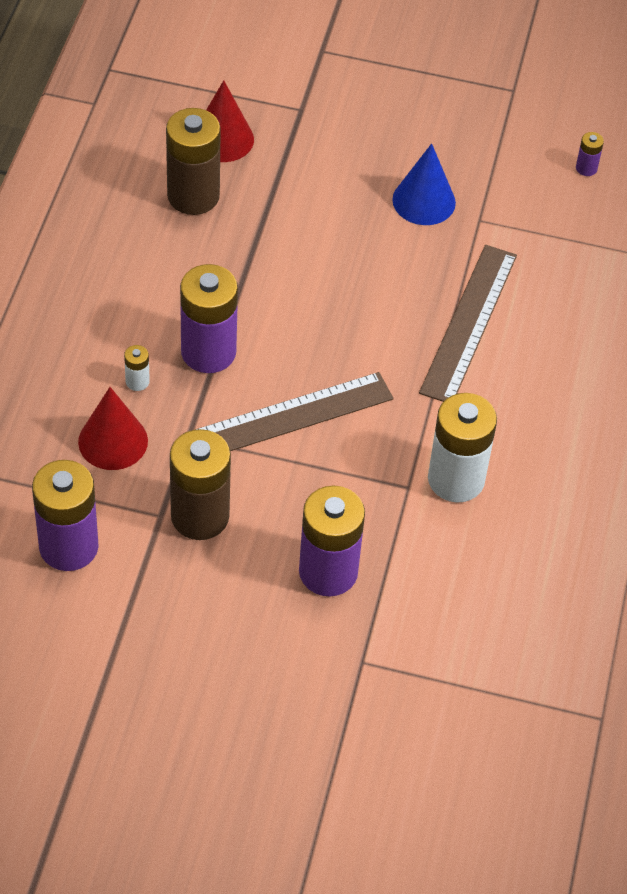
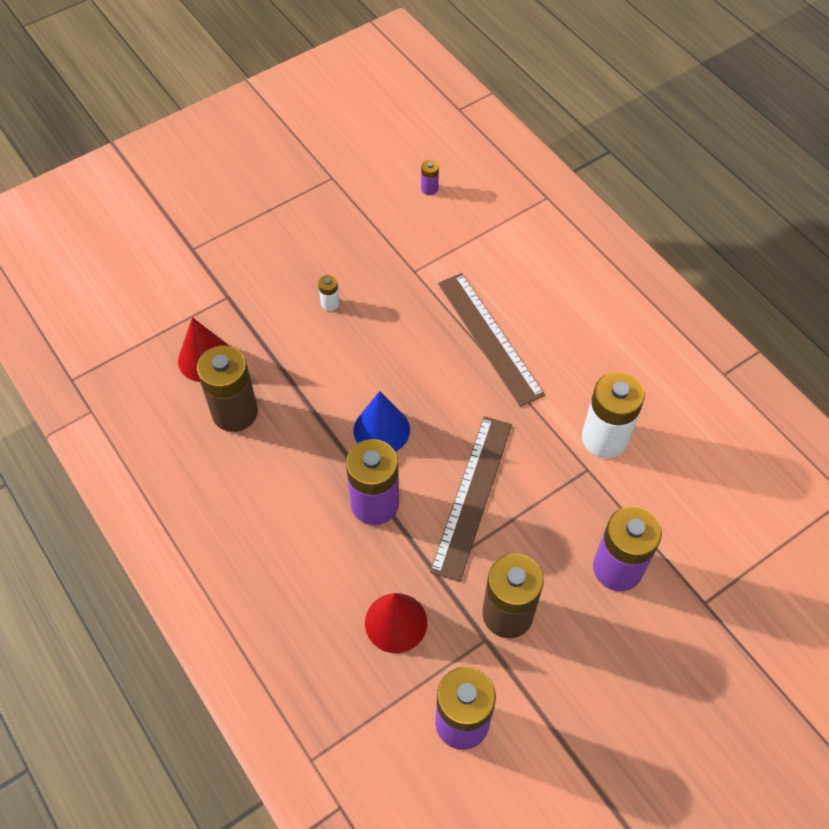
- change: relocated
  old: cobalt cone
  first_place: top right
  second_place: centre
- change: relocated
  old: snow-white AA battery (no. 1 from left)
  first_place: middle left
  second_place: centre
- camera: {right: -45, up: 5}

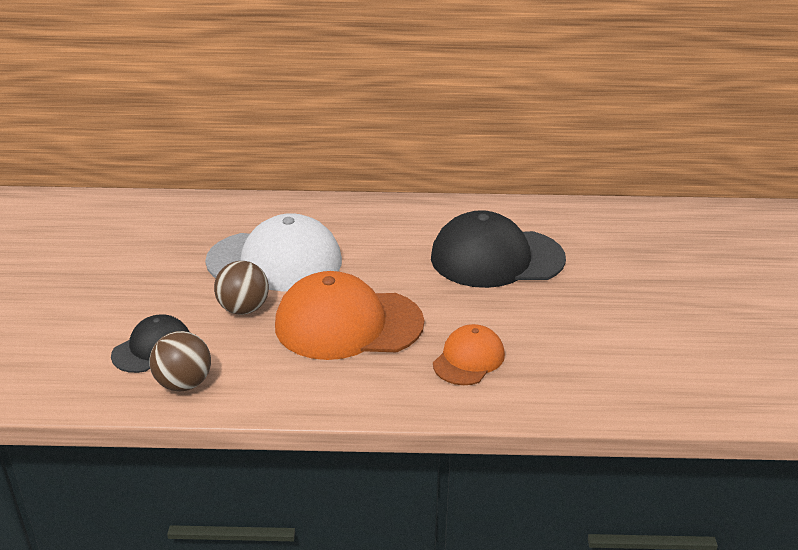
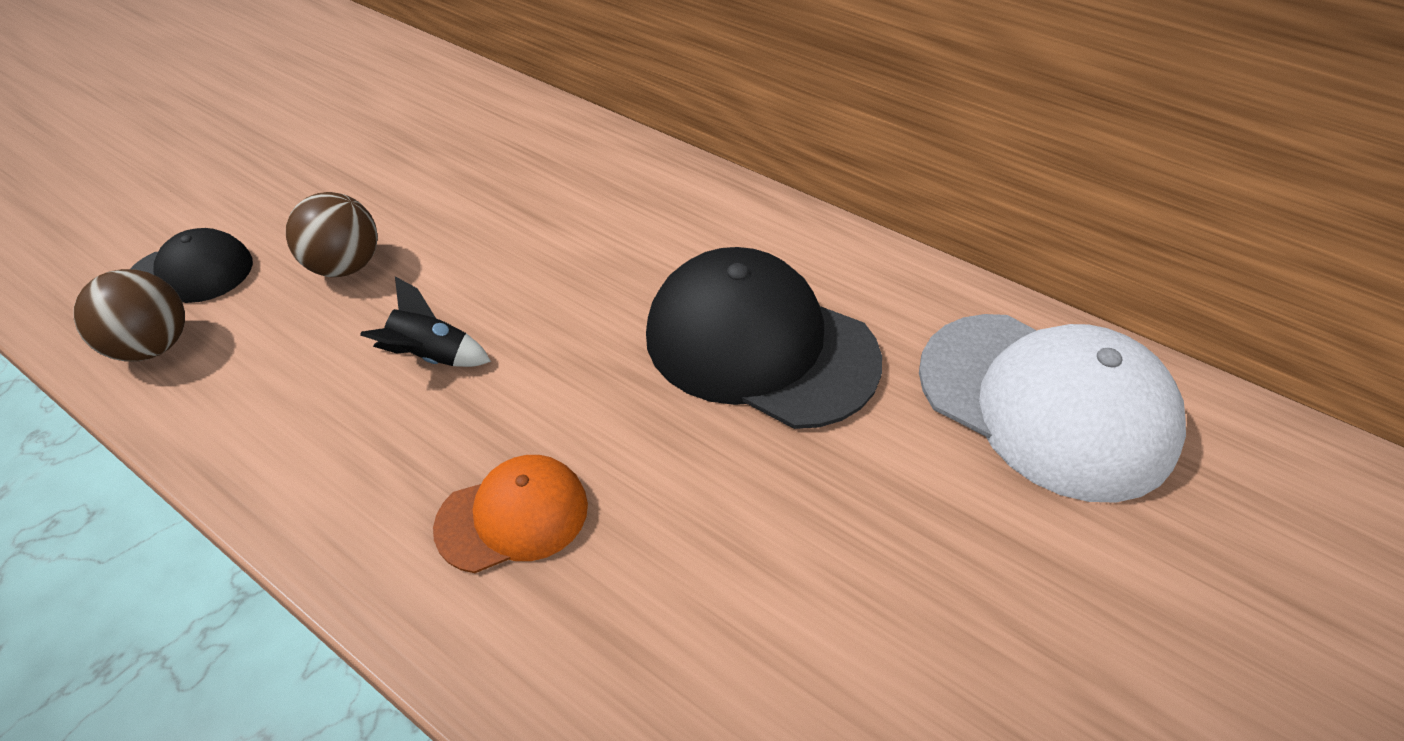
- change: relocated
  old: snow-white baseball cap
  first_place: centre
  second_place: middle right
- change: exchanged
  old: orange baseball cap (no. 1 from left)
  new: jet-black rocket
  first_place: centre
  second_place: middle left
- camera: {right: 35, up: 15}

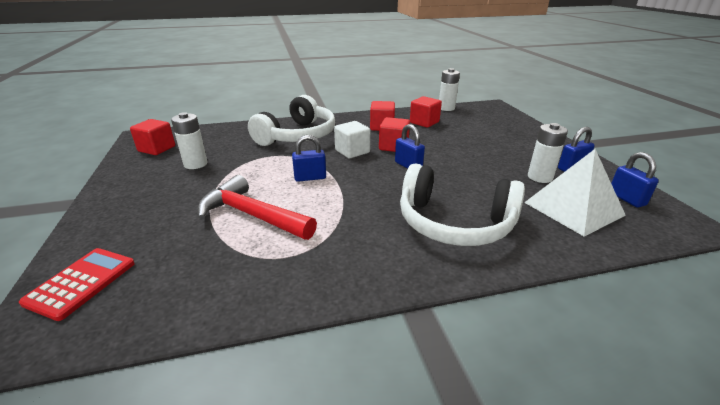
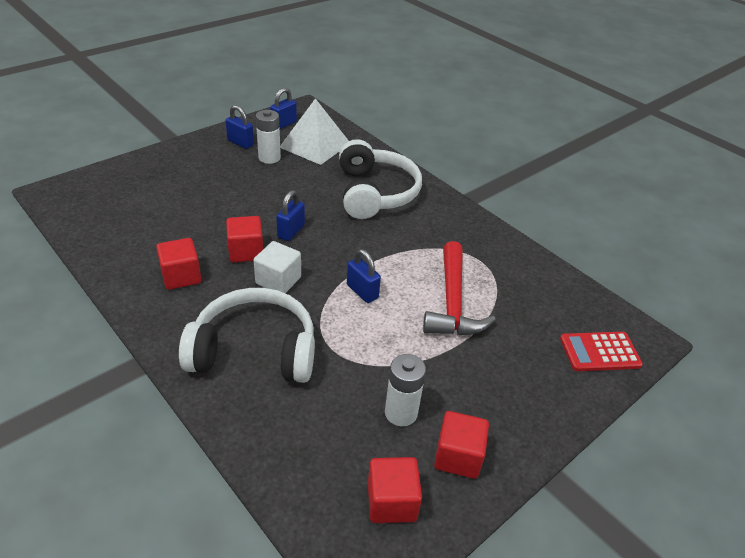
- change: missing
  old: snow-white AA battery (no. 2 from left)
  first_place: top centre
- change: relocated
  old: red block (no. 4 from left)
  first_place: top centre
  second_place: bottom centre
- camera: {right: -120, up: 10}

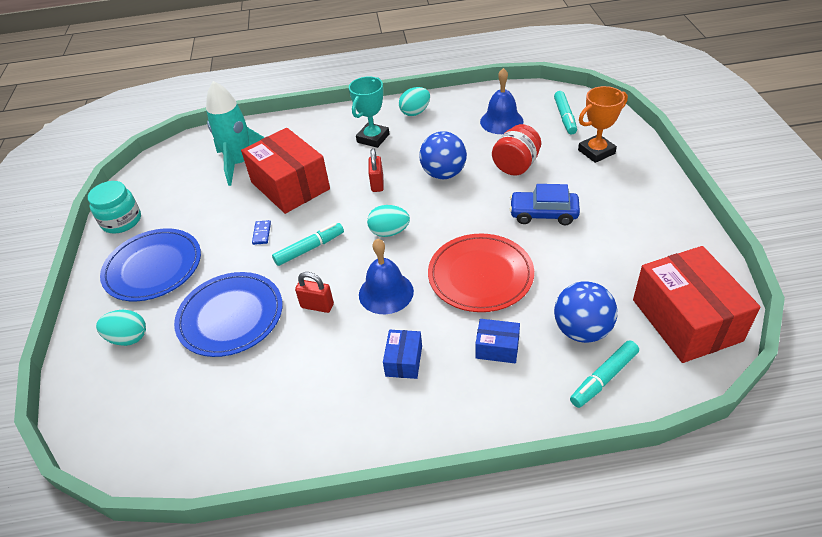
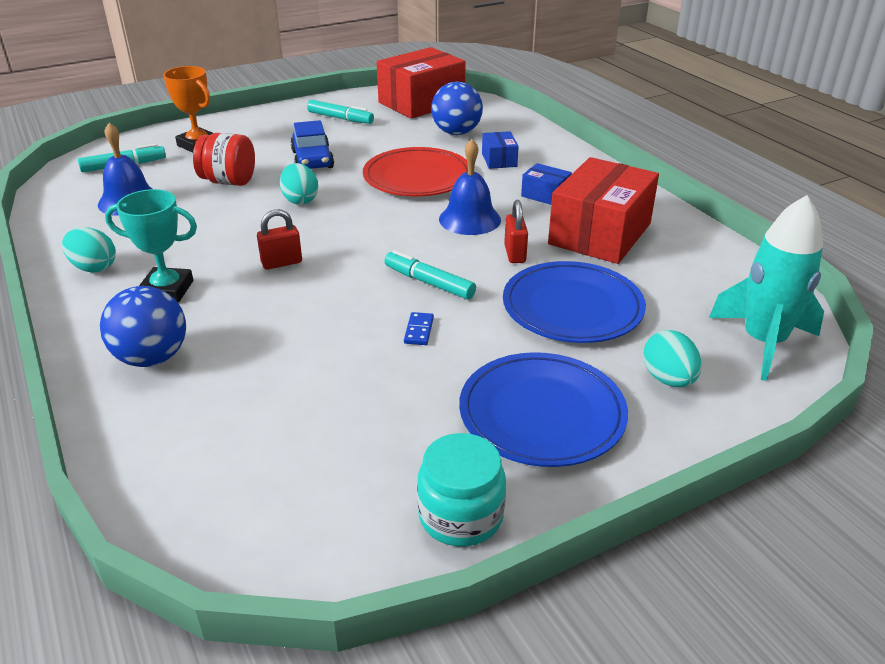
- change: relocated
  old: turquoise rocket
  first_place: top left
  second_place: middle right
- change: relocated
  old: red box (no. 1 from left in the first image)
  new: red box (no. 2 from left)
  first_place: top centre
  second_place: top right
- change: relocated
  old: cobalt sphere (no. 1 from left)
  first_place: top centre
  second_place: middle left
- change: relocated
  old: turquoise egg (no. 2 from left)
  first_place: centre
  second_place: top centre
- change: spun
  old: cobalt domino tile
  first_place: middle left
  second_place: centre
  degrees: -60
- change: spun
  old: cobalt box (no. 1 from left in the first image)
  first_place: centre
  second_place: top centre
  degrees: 45
- change: relocated
  old: turquoise felt pen (no. 3 from left in the first image)
  new: turquoise felt pen (no. 2 from left)
  first_place: bottom right
  second_place: top centre
- camera: {right: -115, up: -10}

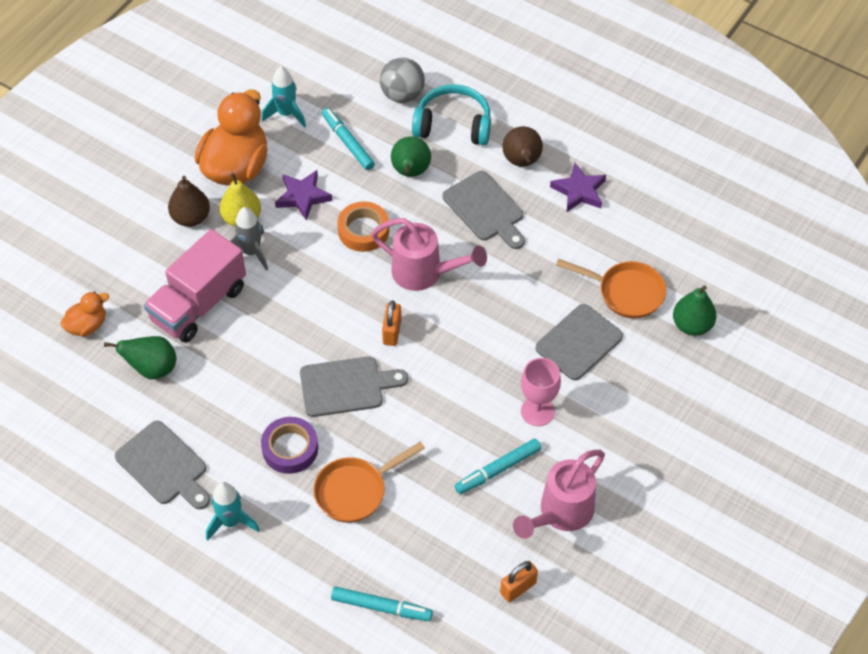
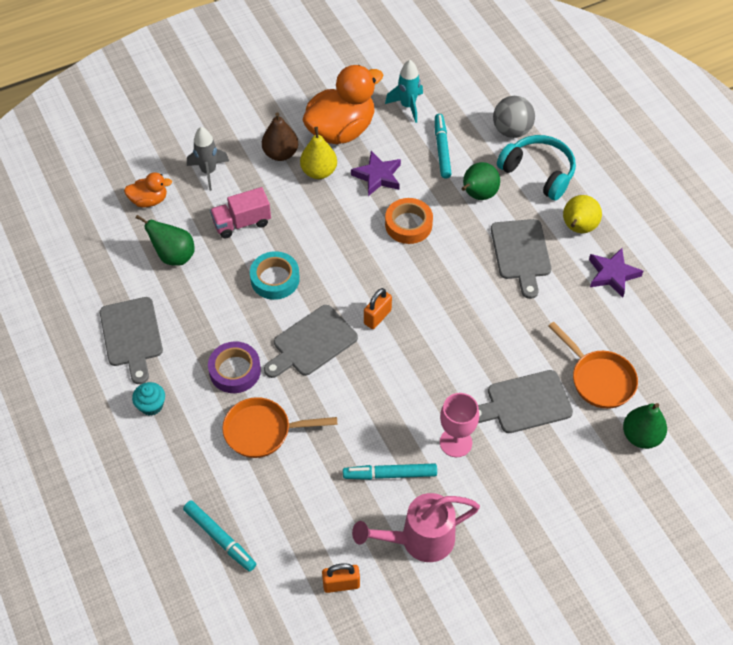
- change: colour
  old: russet toy pear (no. 2 from left)
  new: yellow toy pear (no. 2 from left)
  first_place: top centre
  second_place: top right
- change: relocated
  old: grey rocket
  first_place: middle left
  second_place: top left
- change: missing
  old: rose-pink watering pot (no. 1 from left)
  first_place: centre
- change: size
  old: rose-pink toy truck
  first_place: middle left
  second_place: top left
  factor: 0.62
- change: spun
  old: grey chopping board (no. 2 from left)
  first_place: centre
  second_place: centre
  degrees: 120
- change: exchanged
  old: turquoise rocket (no. 1 from left)
  new: turquoise fairy cake
  first_place: bottom left
  second_place: middle left
- change: appeared
  new: turquoise sticky tape
  second_place: centre
- camera: {right: 30, up: 0}

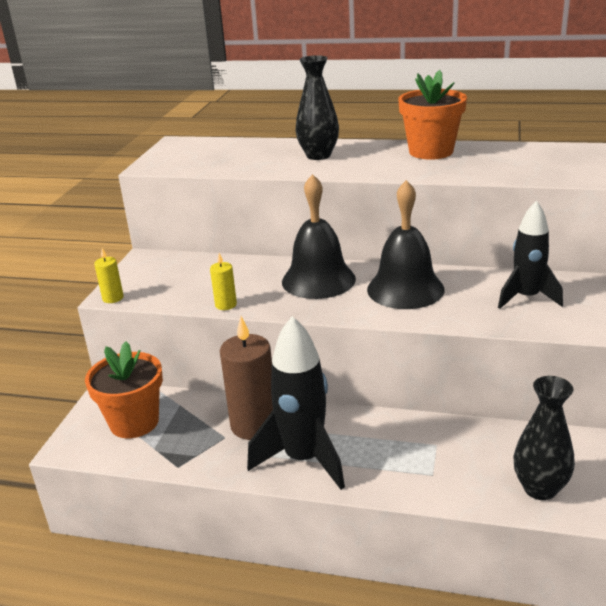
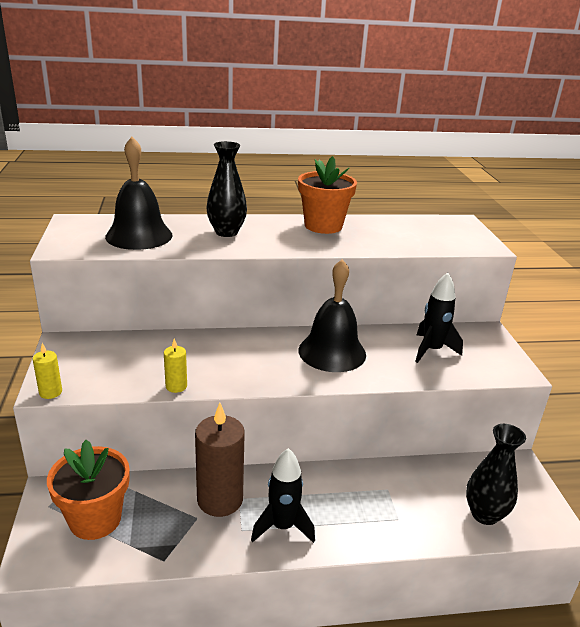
- change: relocated
  old: jet-black hand bell (no. 1 from left)
  first_place: centre
  second_place: top left
- change: size
  old: jet-black rocket (no. 1 from left)
  first_place: centre
  second_place: bottom centre
  factor: 0.66
- camera: {right: -25, up: 0}

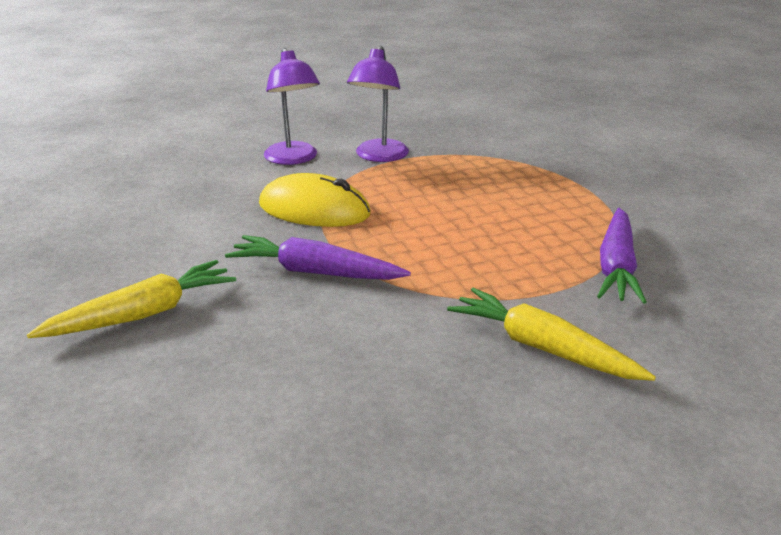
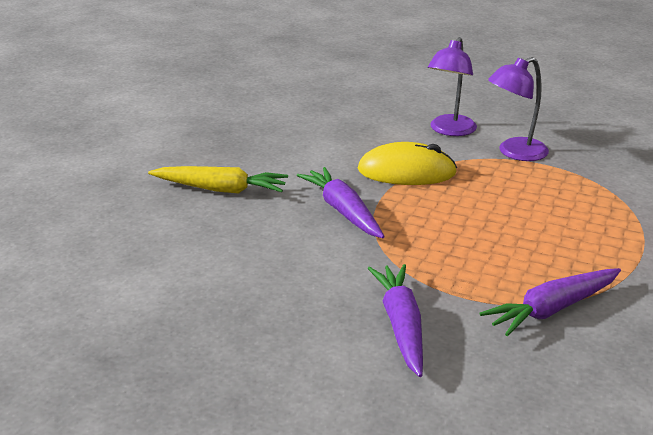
- change: spun
  old: yellow mouse
  first_place: centre
  second_place: centre
  degrees: -60
- change: colour
  old: yellow toy carrot (no. 2 from left)
  new: violet toy carrot (no. 2 from left)
  first_place: middle right
  second_place: bottom centre
- camera: {right: 45, up: 0}

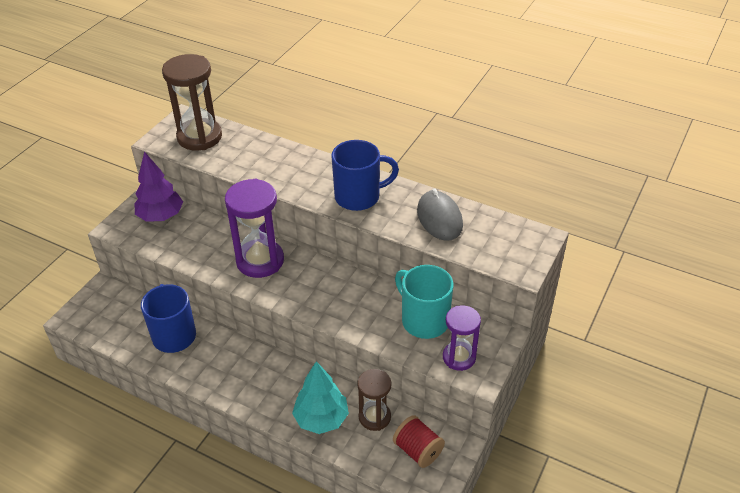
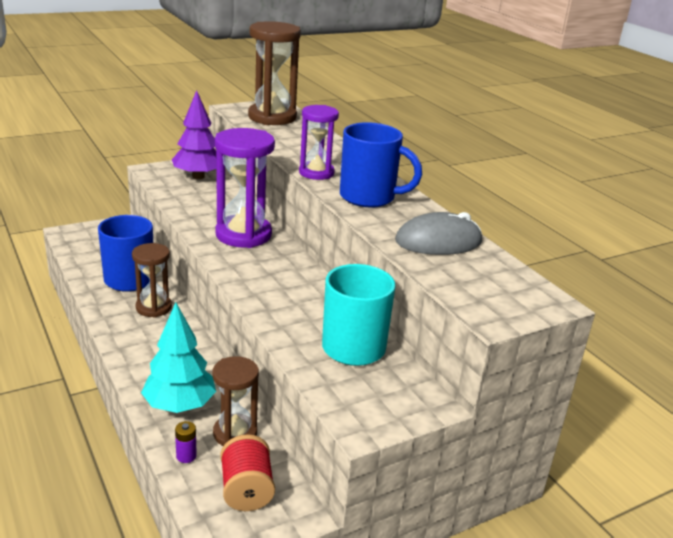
- change: spun
  old: grey mouse
  first_place: centre
  second_place: centre
  degrees: 60
- change: relocated
  old: violet sand timer (no. 2 from left)
  first_place: bottom centre
  second_place: top centre
- change: appeared
  new: russet sand timer (no. 1 from left)
  second_place: middle left
- change: appeared
  new: violet AA battery
  second_place: bottom left
- camera: {right: 30, up: -15}

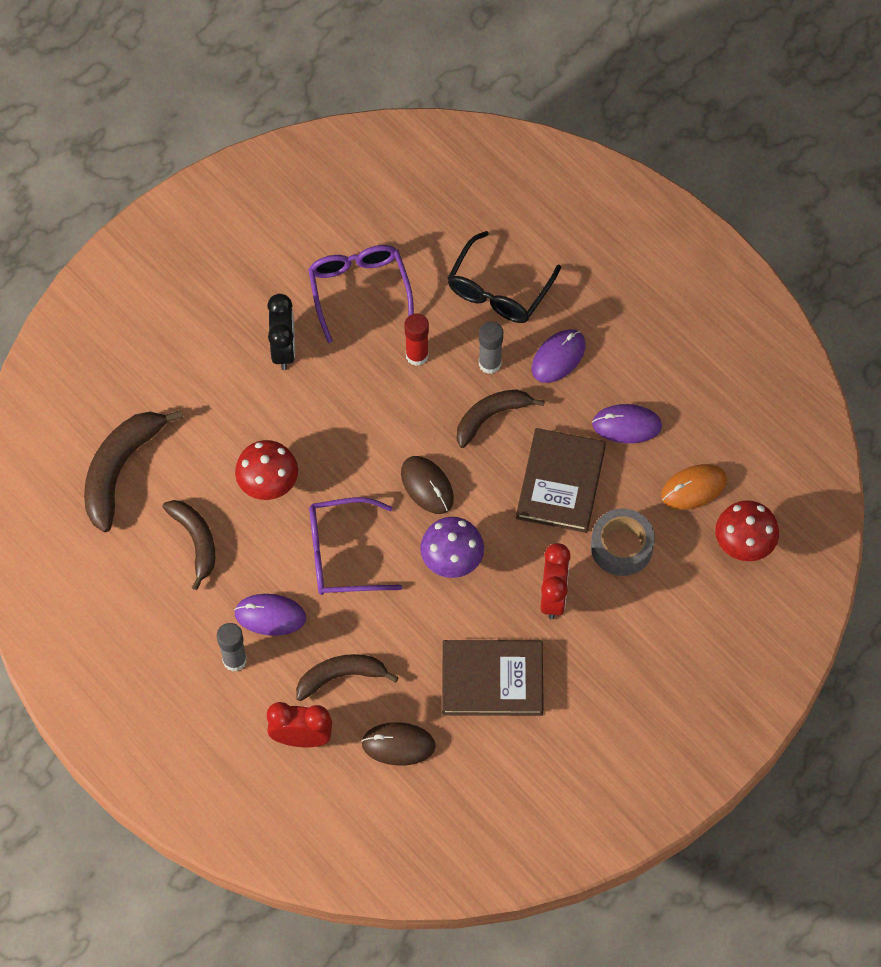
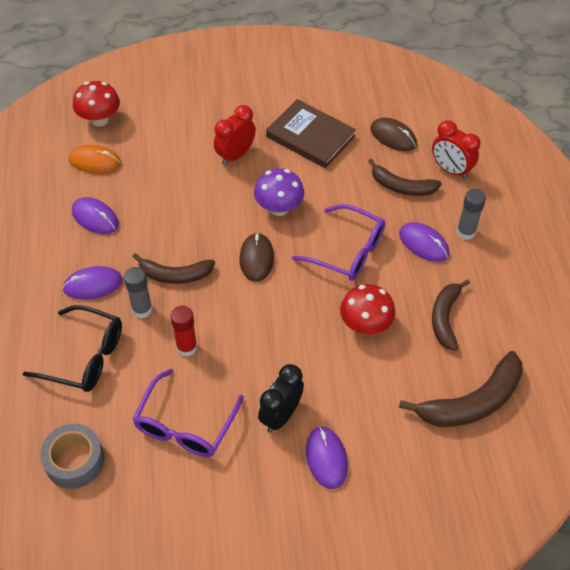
- change: spun
  old: jet-black spectacles
  first_place: top centre
  second_place: middle left
  degrees: 45
- change: missing
  old: russet book (no. 2 from left)
  first_place: centre
- change: relocated
  old: grey sticky tape
  first_place: middle right
  second_place: bottom left
- change: appeared
  new: violet mouse (no. 3 from left)
  second_place: bottom centre
- camera: {right: -145, up: -10}

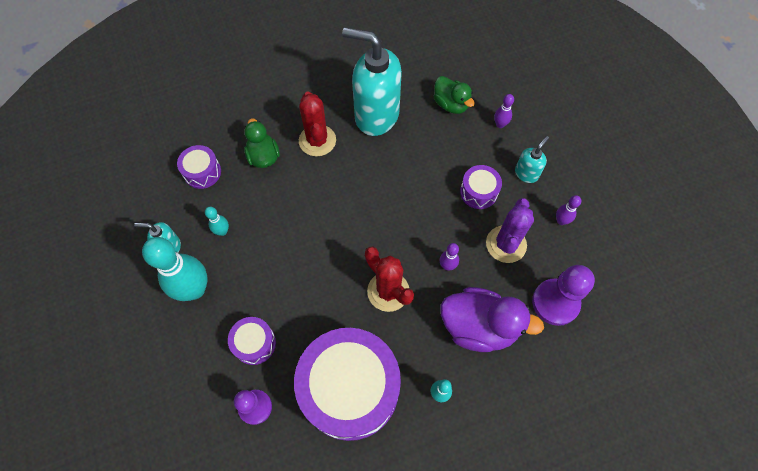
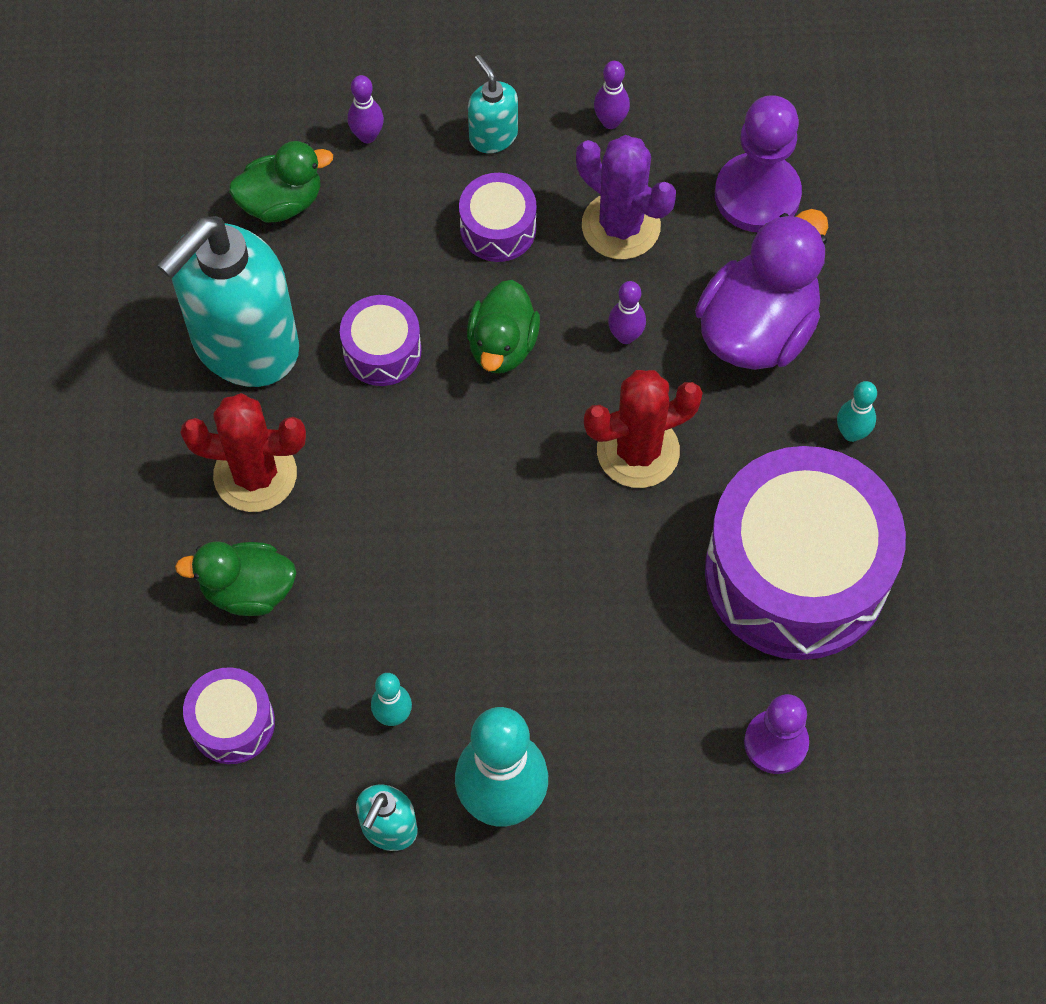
- change: relocated
  old: violet snare drum (no. 2 from left)
  first_place: bottom left
  second_place: centre
- change: appeared
  new: emerald duck (no. 3 from left)
  second_place: top centre
- camera: {right: -70, up: 0}

